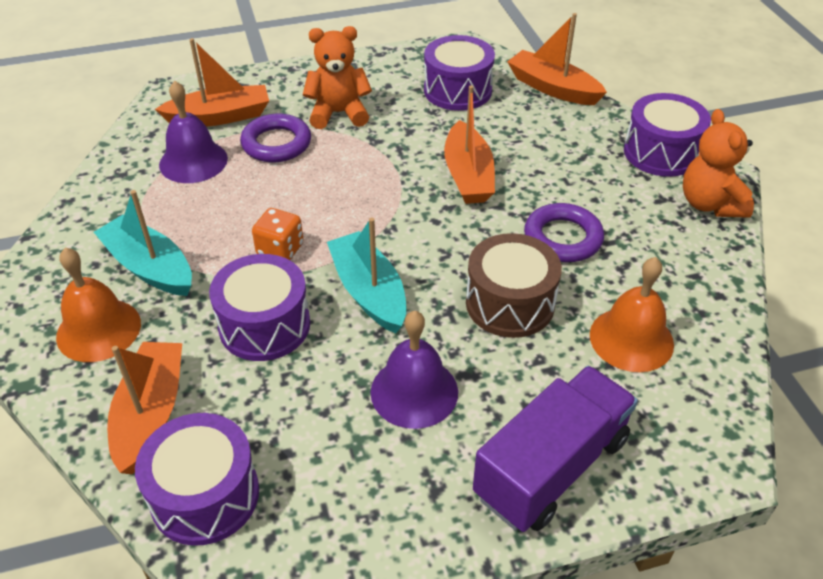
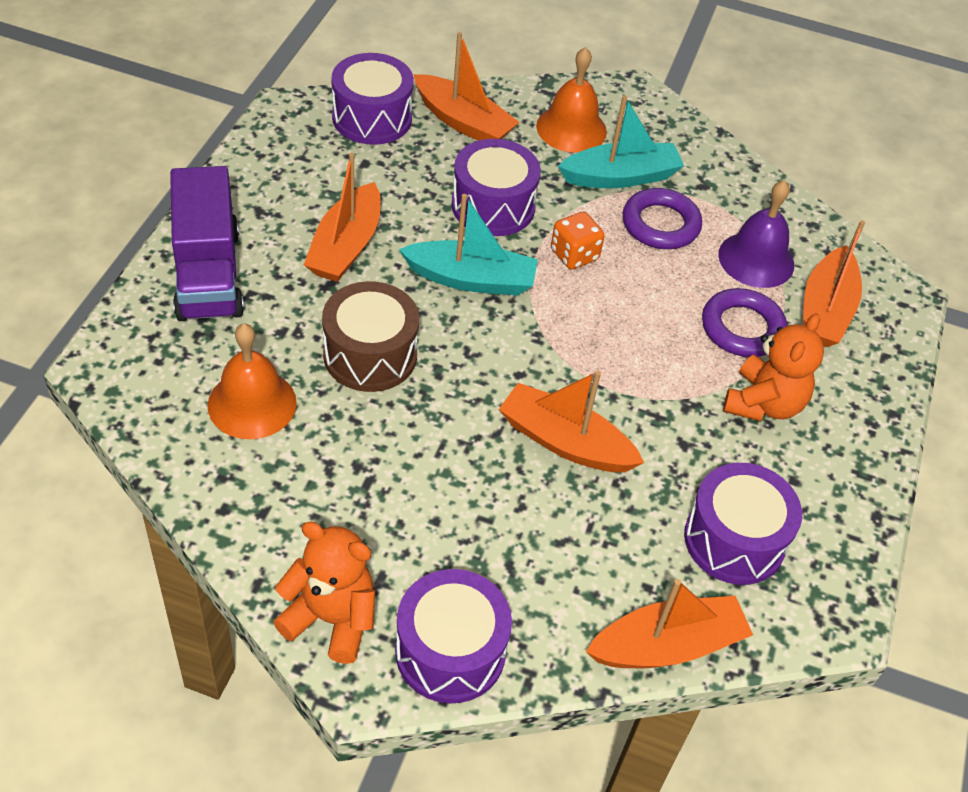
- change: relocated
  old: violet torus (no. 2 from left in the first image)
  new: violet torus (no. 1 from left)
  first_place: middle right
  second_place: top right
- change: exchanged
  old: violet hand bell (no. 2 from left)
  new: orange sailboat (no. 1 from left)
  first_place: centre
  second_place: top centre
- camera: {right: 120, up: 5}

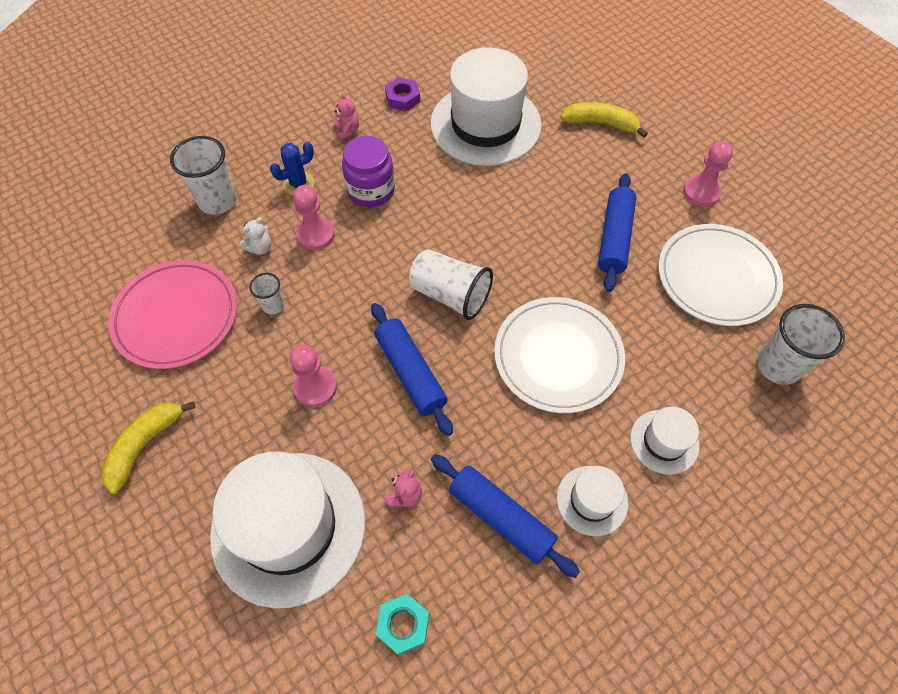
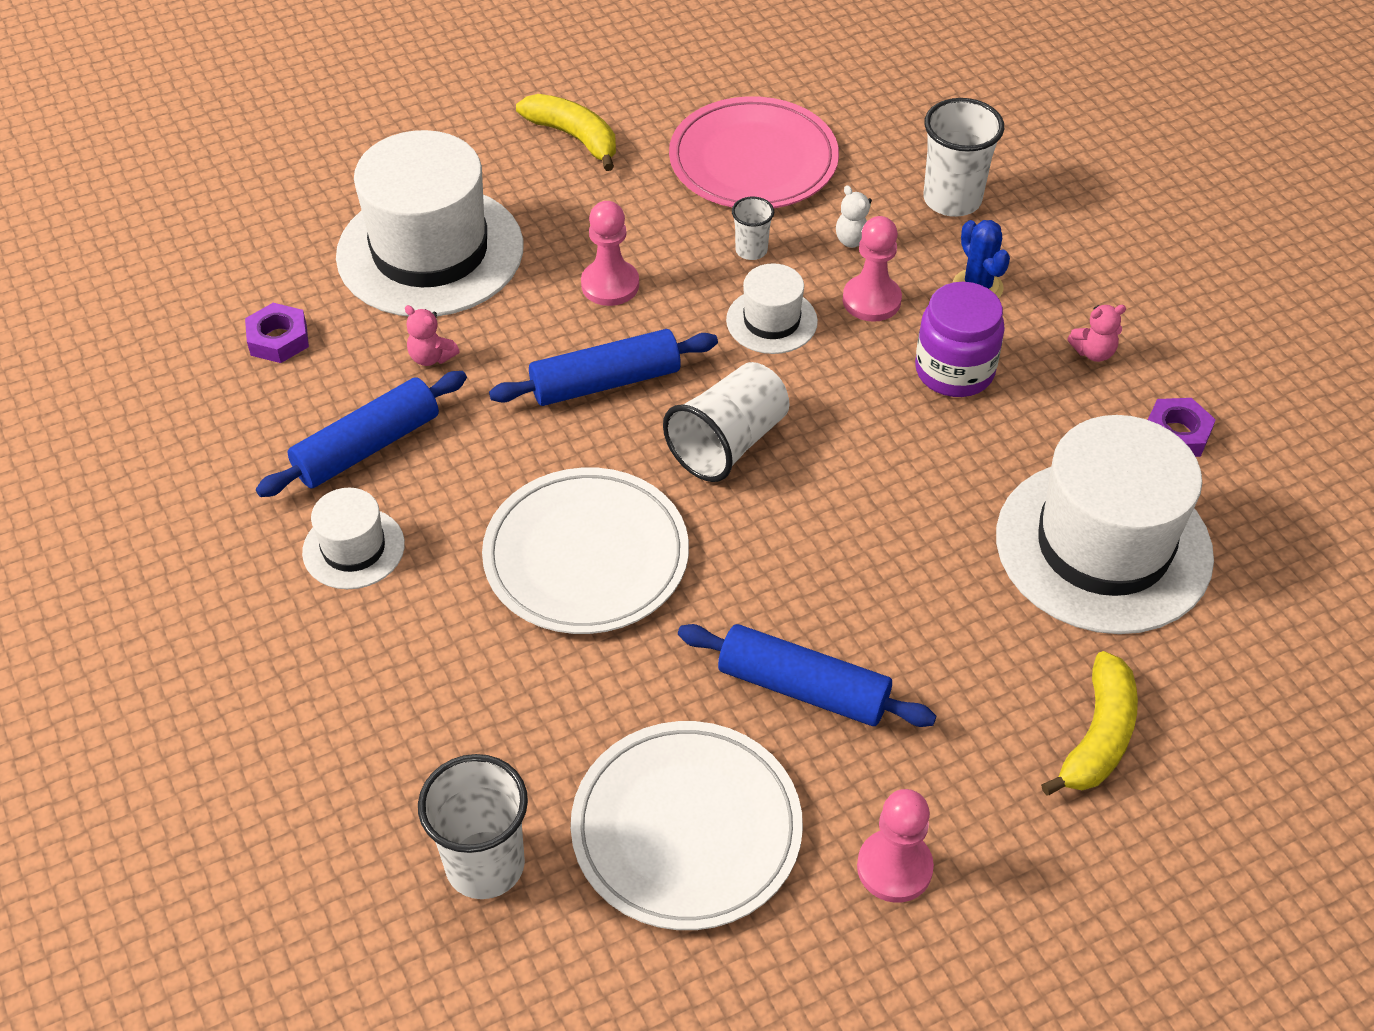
- change: relocated
  old: snow-white tall hat (no. 4 from left in the first image)
  new: snow-white tall hat (no. 3 from left)
  first_place: middle right
  second_place: top centre
- change: colour
  old: turquoise nut
  new: violet nut (no. 1 from left)
  first_place: bottom centre
  second_place: top left
- camera: {right: 100, up: -10}

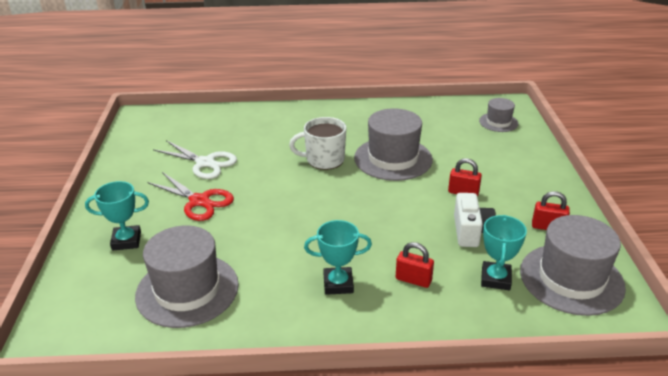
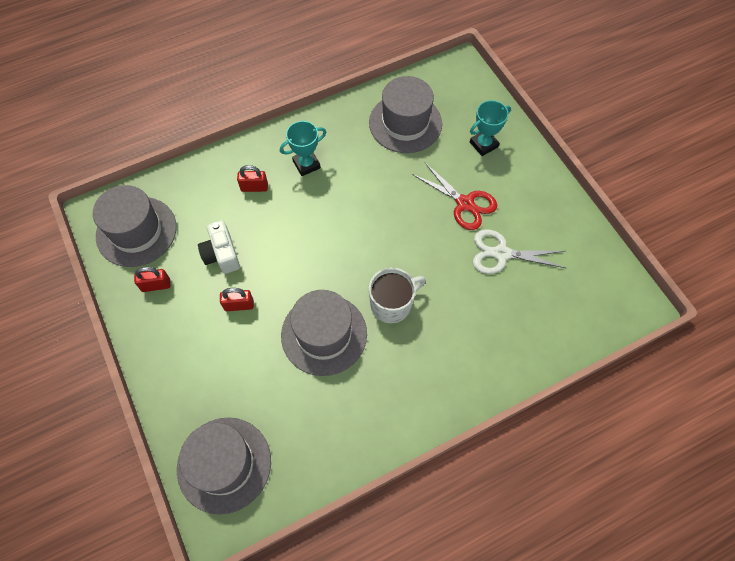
- change: size
  old: grey tall hat (no. 3 from left in the first image)
  first_place: top right
  second_place: bottom left
  factor: 1.87
- change: spun
  old: red pair of scissors
  first_place: middle left
  second_place: centre
  degrees: -150
- change: missing
  old: turquoise trophy (no. 3 from left)
  first_place: bottom right
- camera: {right: 155, up: 30}

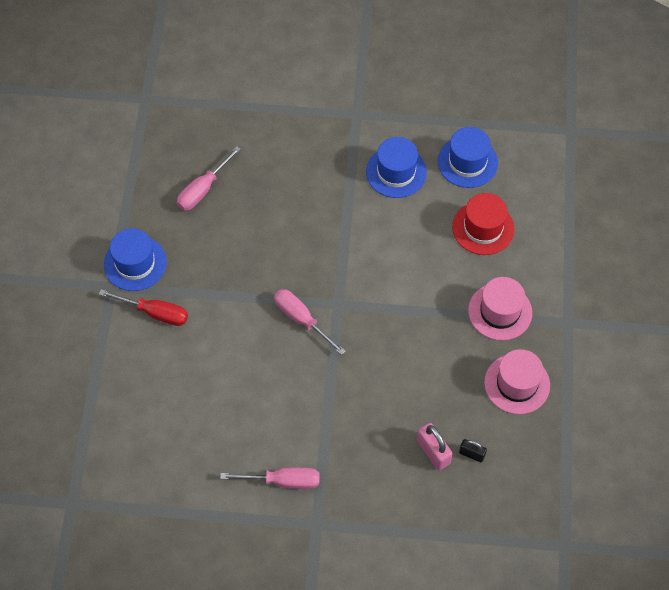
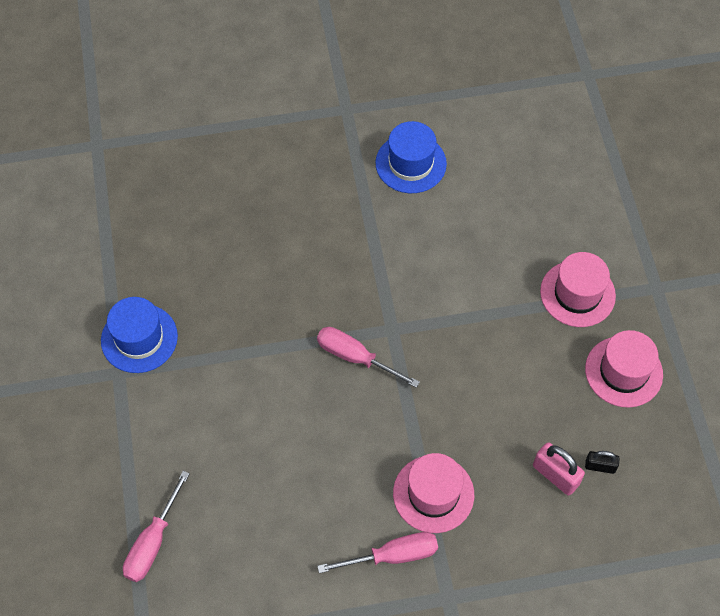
- change: missing
  old: cobalt tall hat (no. 3 from left)
  first_place: top right
- change: relocated
  old: rose-pink screwdriver (no. 1 from left)
  first_place: top left
  second_place: bottom left
- change: missing
  old: red tall hat
  first_place: middle right
- change: missing
  old: red screwdriver
  first_place: middle left
- change: appeared
  new: rose-pink tall hat (no. 1 from left)
  second_place: bottom centre
- camera: {right: -15, up: 0}

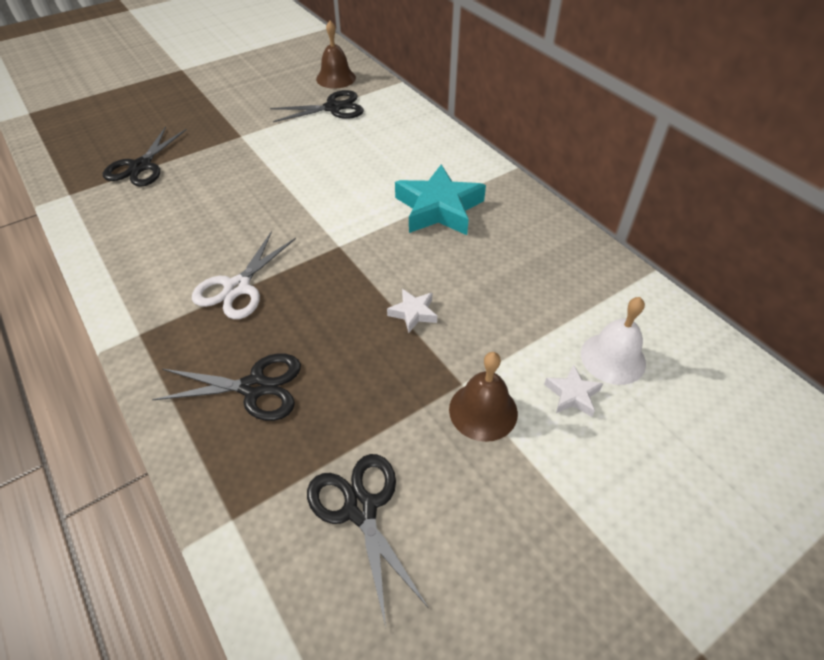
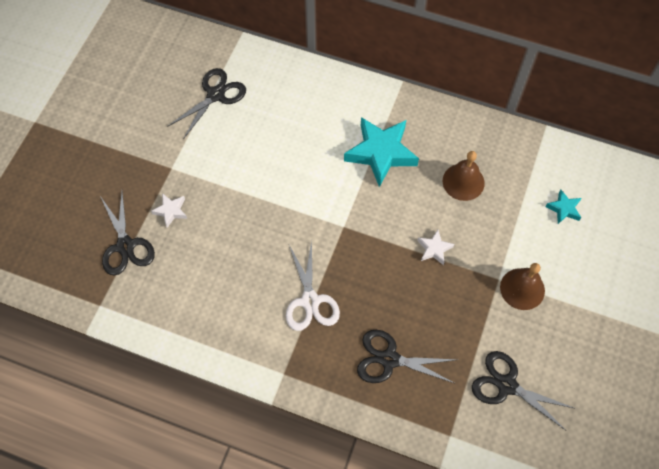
- change: relocated
  old: russet hand bell (no. 1 from left)
  first_place: top centre
  second_place: middle right
- change: exchanged
  old: snow-white hand bell
  new: turquoise star (no. 2 from left)
  first_place: middle right
  second_place: middle right
- change: spun
  old: jet-black pair of scissors (no. 2 from left in the first image)
  first_place: middle left
  second_place: bottom centre
  degrees: -135
- change: relocated
  old: snow-white star (no. 2 from left in the first image)
  new: snow-white star (no. 1 from left)
  first_place: middle right
  second_place: middle left
- camera: {right: -35, up: 15}

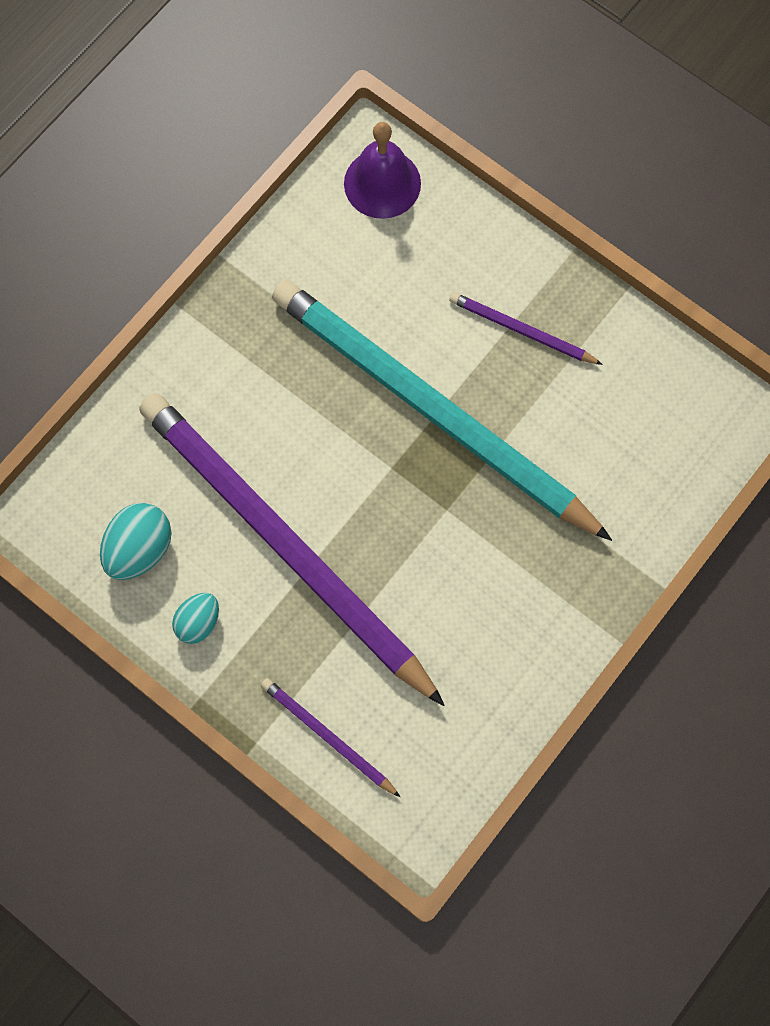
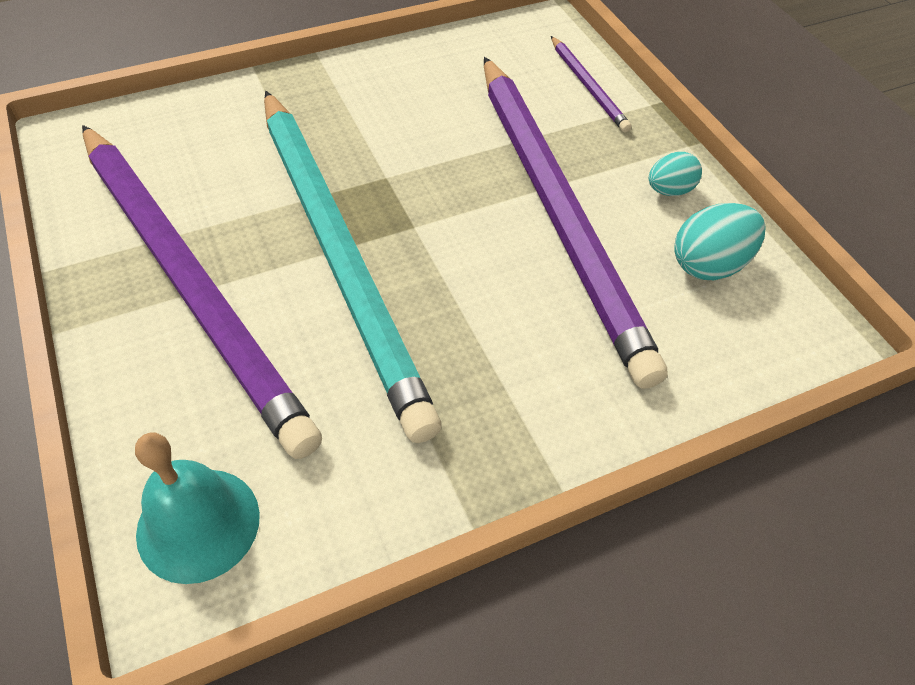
- change: colour
  old: violet hand bell
  new: turquoise hand bell
  first_place: top centre
  second_place: bottom left
- change: size
  old: violet lead pencil (no. 3 from left in the first image)
  first_place: top right
  second_place: middle left
  factor: 2.49
- camera: {right: -155, up: -20}

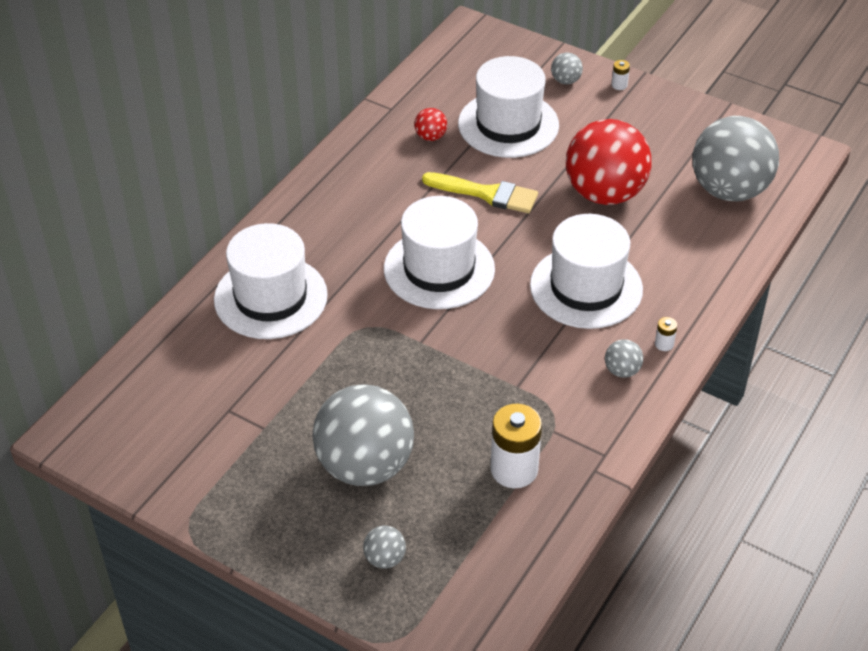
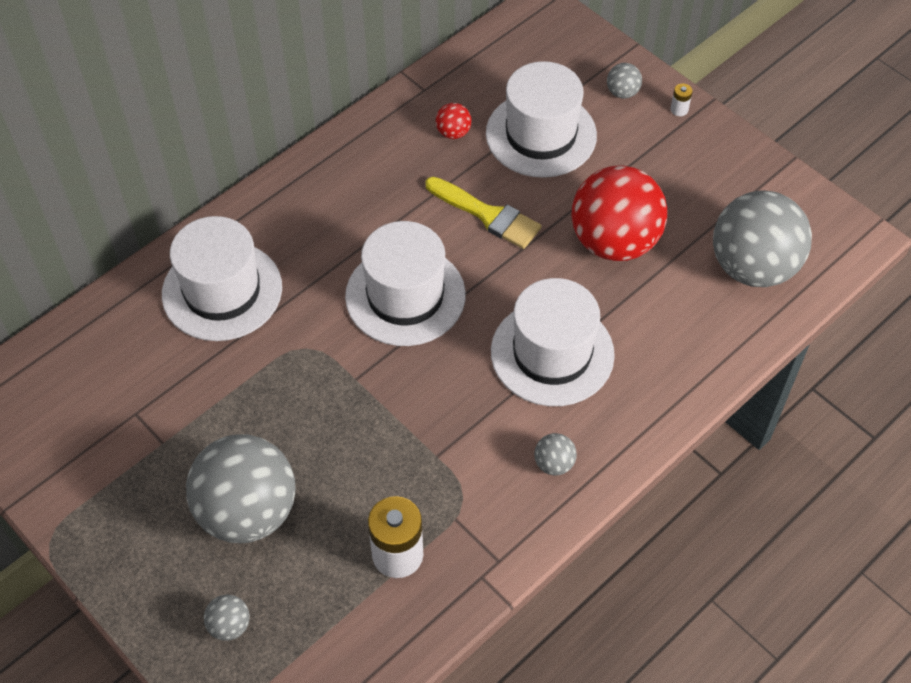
- change: missing
  old: snow-white AA battery (no. 3 from left)
  first_place: middle right
- camera: {right: 15, up: 10}

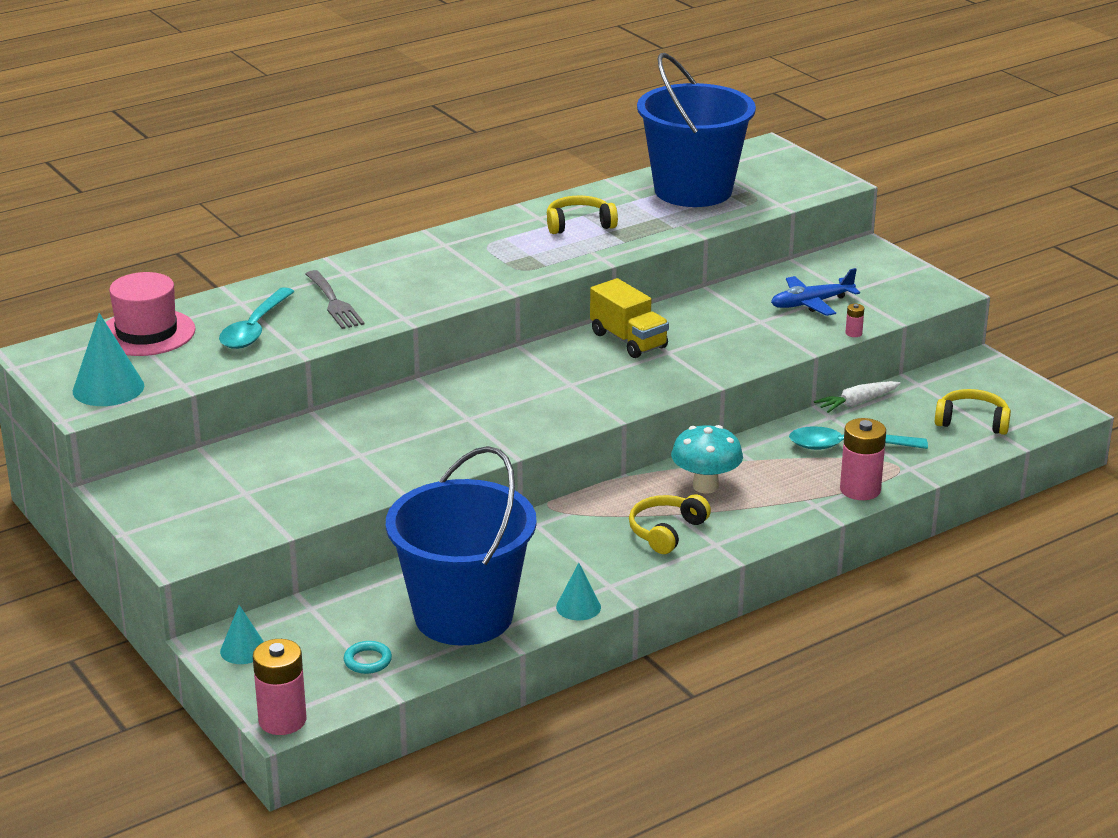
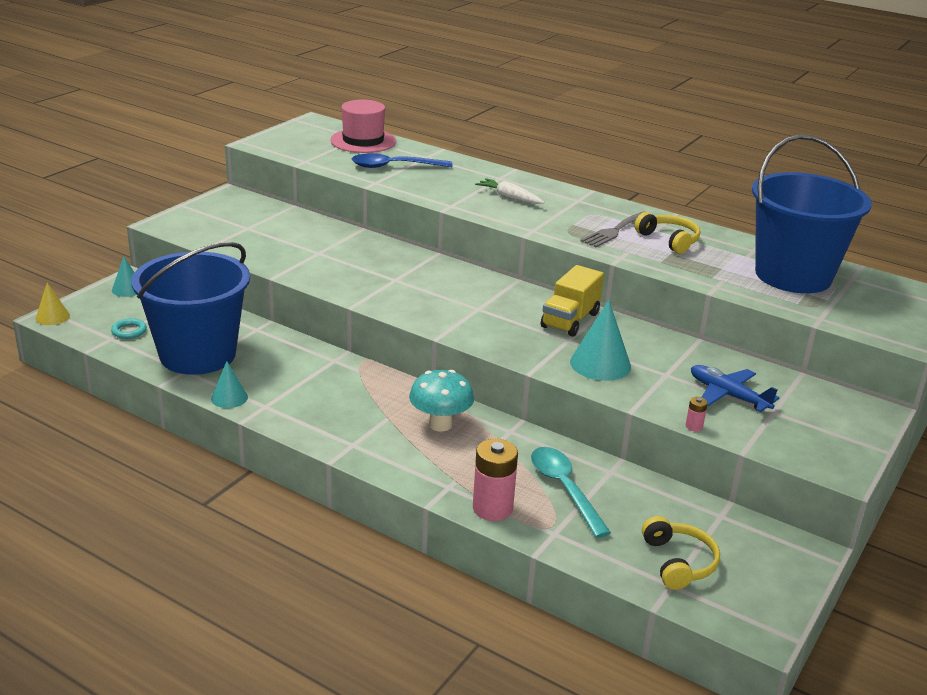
- change: relocated
  old: grey dinner fork
  first_place: middle left
  second_place: top centre
- change: colour
  old: turquoise spoon (no. 1 from left)
  new: cobalt spoon
  first_place: middle left
  second_place: top centre
- change: relocated
  old: turquoise cone (no. 1 from left in the first image)
  new: turquoise cone (no. 3 from left)
  first_place: middle left
  second_place: centre
- change: relocated
  old: snow-white toy carrot
  first_place: middle right
  second_place: top centre
- change: missing
  old: yellow headphones (no. 2 from left)
  first_place: centre
- change: exchanged
  old: rose-pink AA battery (no. 1 from left)
  new: yellow cone
  first_place: bottom left
  second_place: middle left
- camera: {right: 65, up: 0}

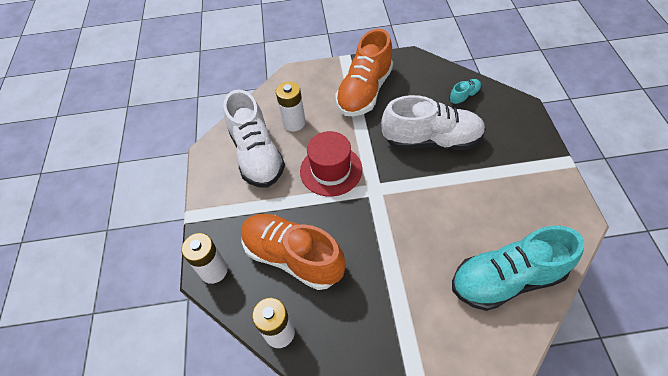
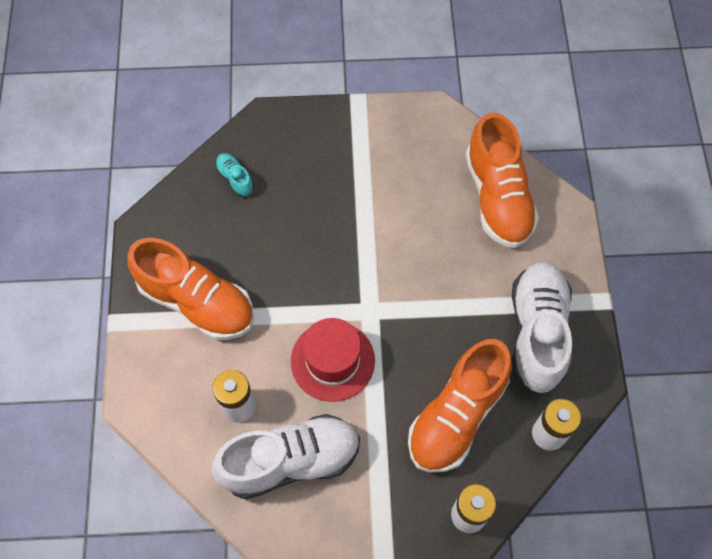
- change: relocated
  old: snow-white lace-up shoe (no. 2 from left)
  first_place: top centre
  second_place: middle right
- change: colour
  old: turquoise lace-up shoe (no. 2 from left)
  new: orange lace-up shoe (no. 3 from left)
  first_place: bottom right
  second_place: top right
- camera: {right: -90, up: 10}

